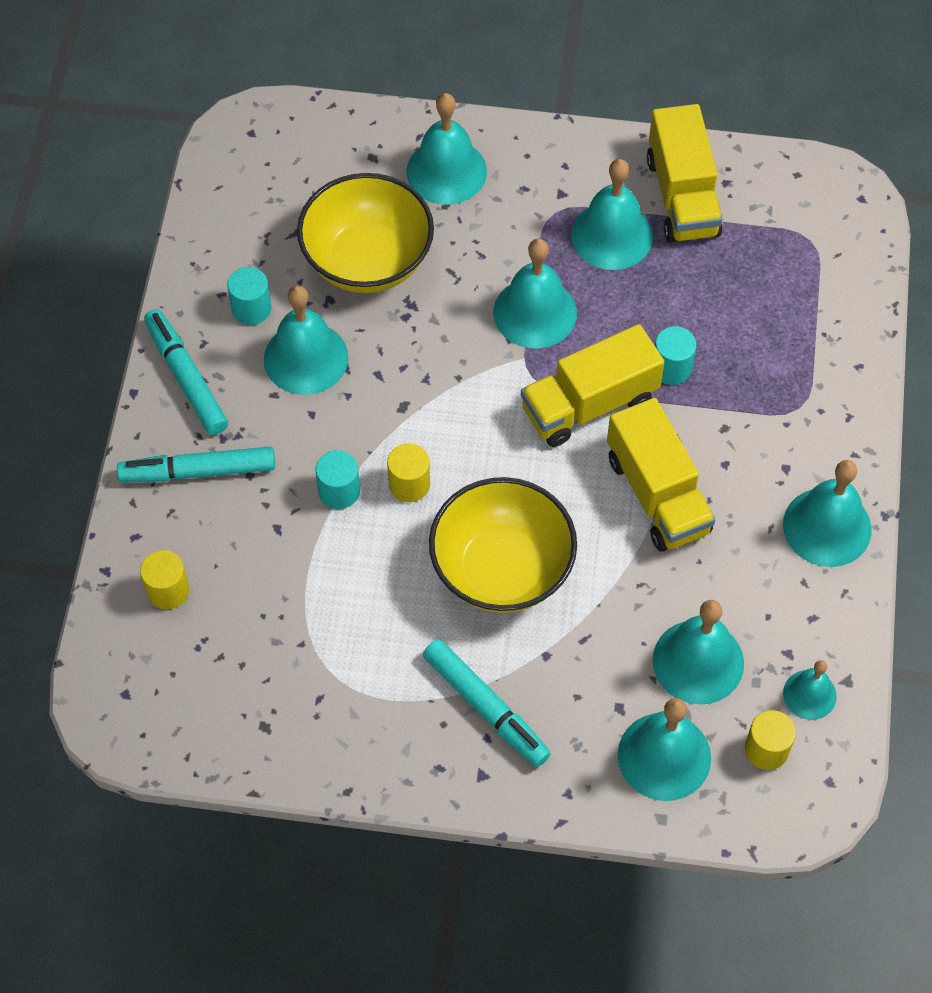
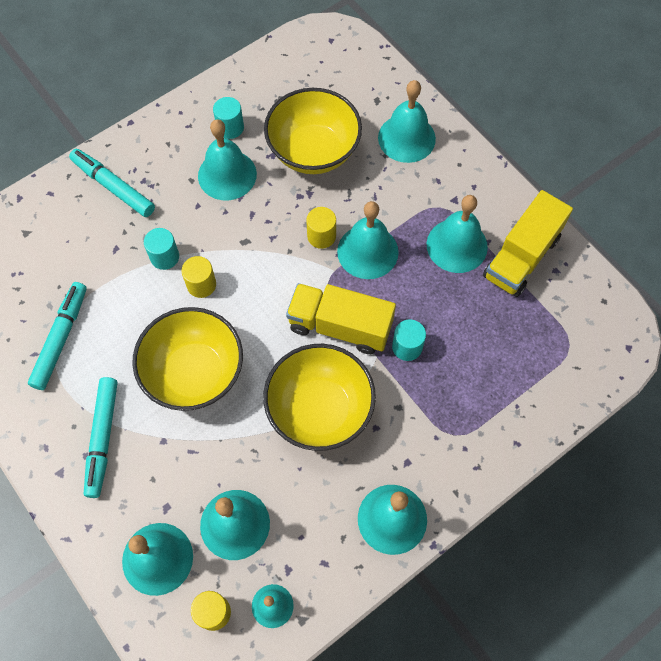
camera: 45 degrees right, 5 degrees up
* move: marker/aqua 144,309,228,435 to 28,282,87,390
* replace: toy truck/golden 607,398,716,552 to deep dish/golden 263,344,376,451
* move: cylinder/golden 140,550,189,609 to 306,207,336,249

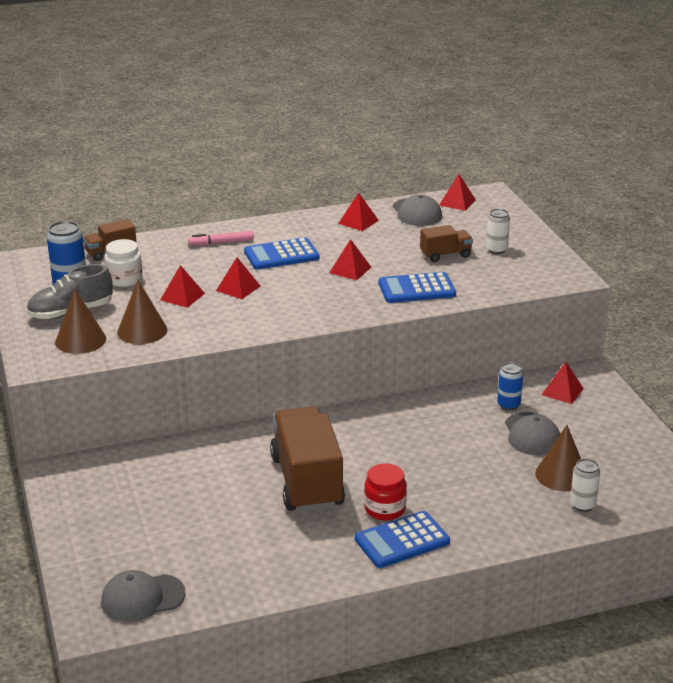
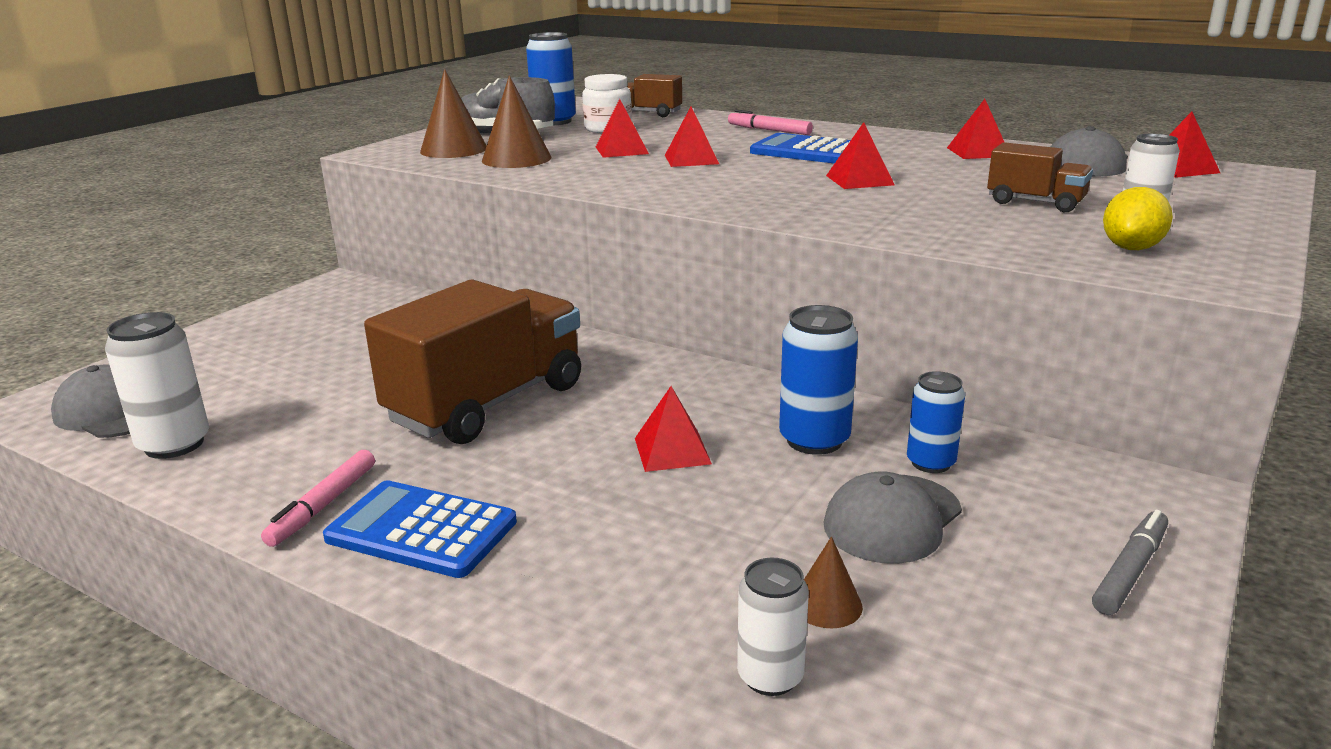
camera: 50 degrees right, 5 degrees down
* insert: tin/snow-white 105,312,209,459
* insert: marker/rosy 261,450,375,547
* move: pyramid shape/crimson 542,361,584,404 to 635,386,712,472
* insert: tin/royal blue 779,305,858,455
* resize: solid cone/russet 535,425,581,491 = 804,537,863,628 x0.56
* insert: marker/ash-grey 1092,510,1168,615
* insert: toy lemon/golden 1103,187,1173,250
* delete: jam jar/crimson 364,463,407,521
* delete: pocket calculator/royal blue 378,272,456,303

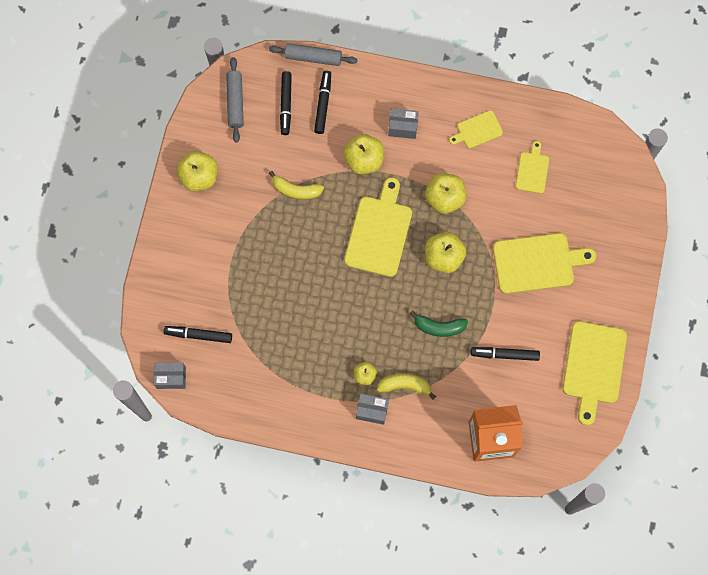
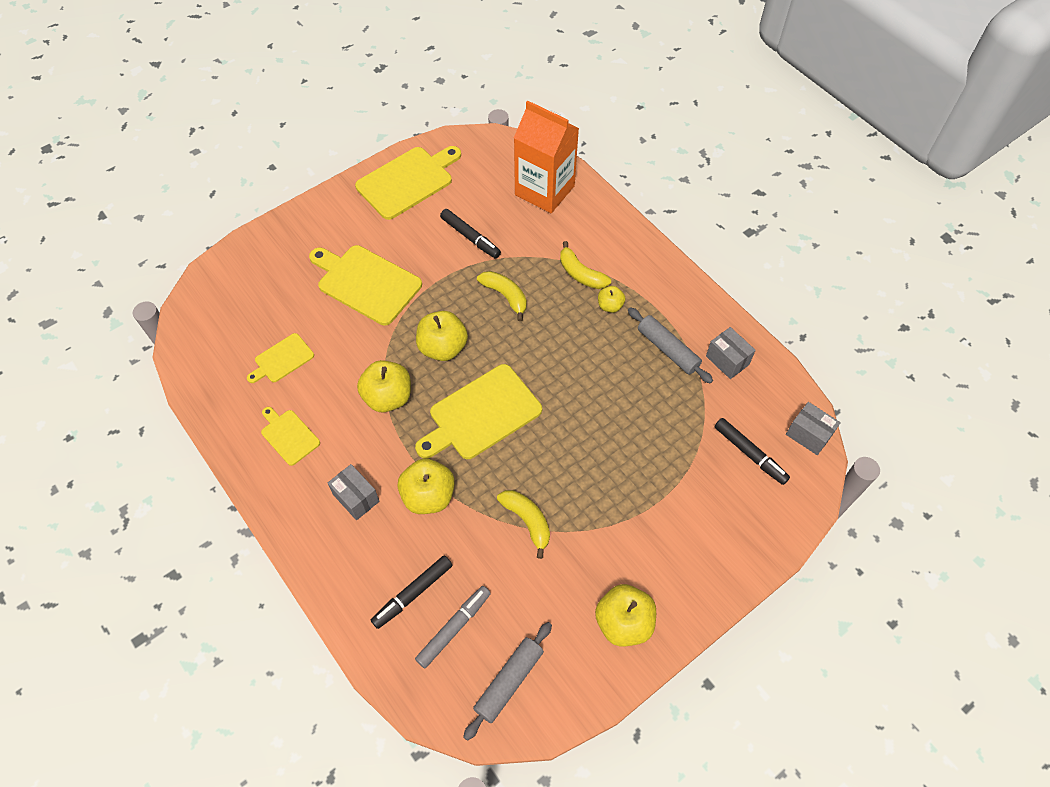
camera: 140 degrees left, 15 degrees down
* rotate: chopping board/golden 449,110,503,148 = 261,407,320,466 150 degrees counterclockwise
* recolor: marker/black 280,71,292,135 to marker/ash-grey 415,586,491,668
* recolor: banana/emerald 410,311,468,337 to banana/golden 477,271,527,321
* move: rolling pin/ash-grey 269,43,358,66 to 628,307,713,384
* move: package/ash-grey 356,394,389,425 to 706,327,756,379

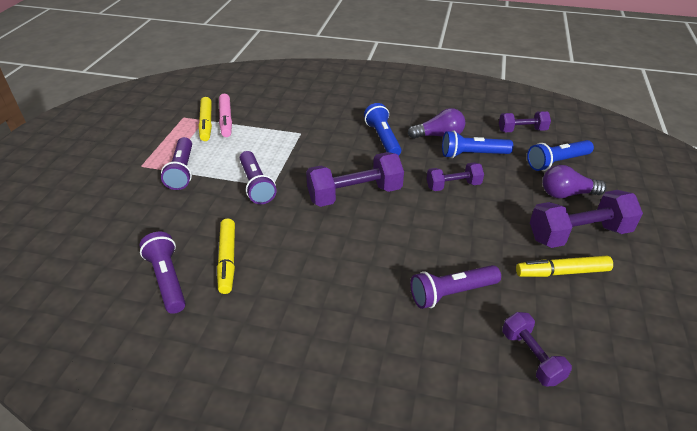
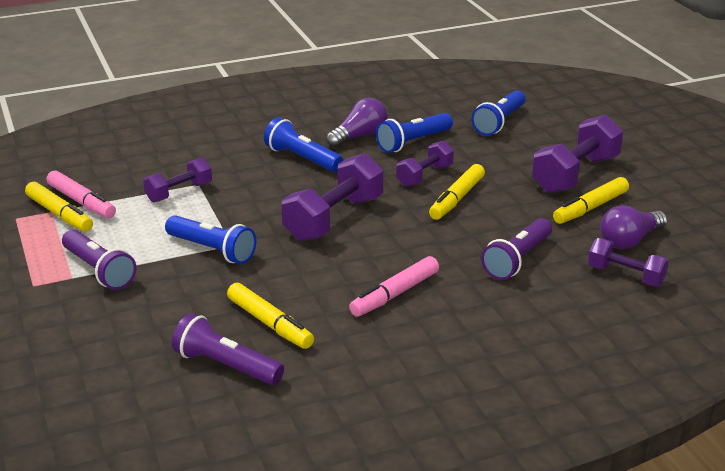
camera: 35 degrees left, 10 degrees down
* move: hand weight/violet 499,111,551,132 to 143,158,212,202
* recolor: flashlight/violet 240,151,277,204 to flashlight/royal blue 165,215,256,264
* insert: marker/rosy 349,256,439,317
* insert: marker/golden 429,164,485,220
* move: light bulb/violet 542,165,607,198 to 600,205,667,249

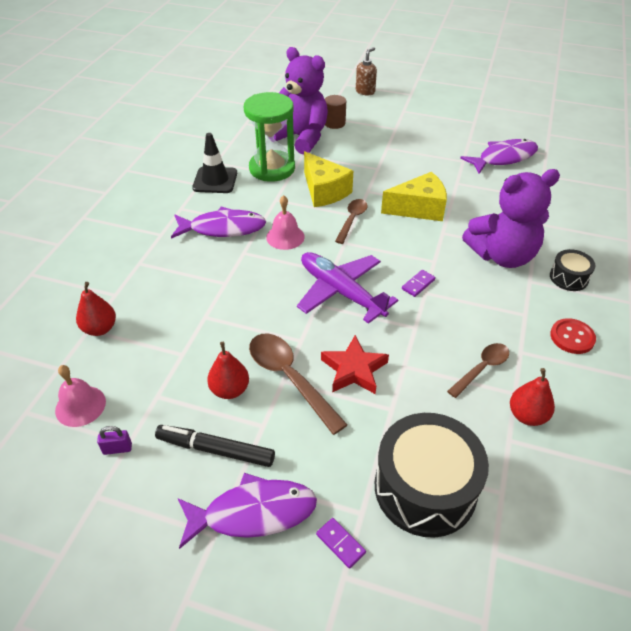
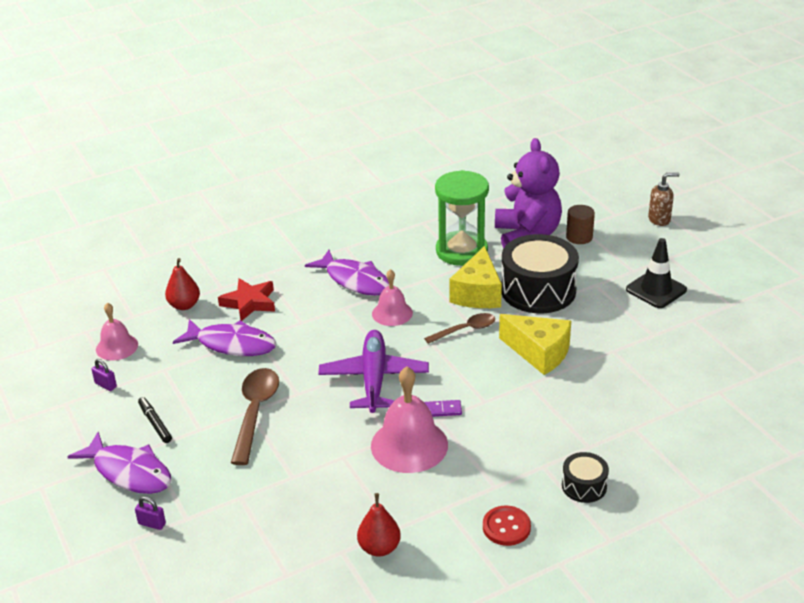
camera: 45 degrees right, 10 degrees down
* replace: domino piece/violet 316,518,366,569 to small lock/violet 135,496,166,530
* resize: marker/black 155,425,275,467 = 138,397,172,443 x0.65
* move: fish figure/violet 460,139,538,174 to 173,319,276,356
* move: star/crimson 321,335,389,394 to 218,278,275,321
* insert: hand bell/rosy 371,366,448,473
* move: snare drum/black 375,413,489,538 to 501,234,579,313
* move: road cone/black 192,133,237,193 to 626,238,687,308
* delete: pear fruit/crimson 207,342,249,399
* delete: tablespoon/russet 447,343,509,398
* delete: stuffed bear/violet 462,169,560,268

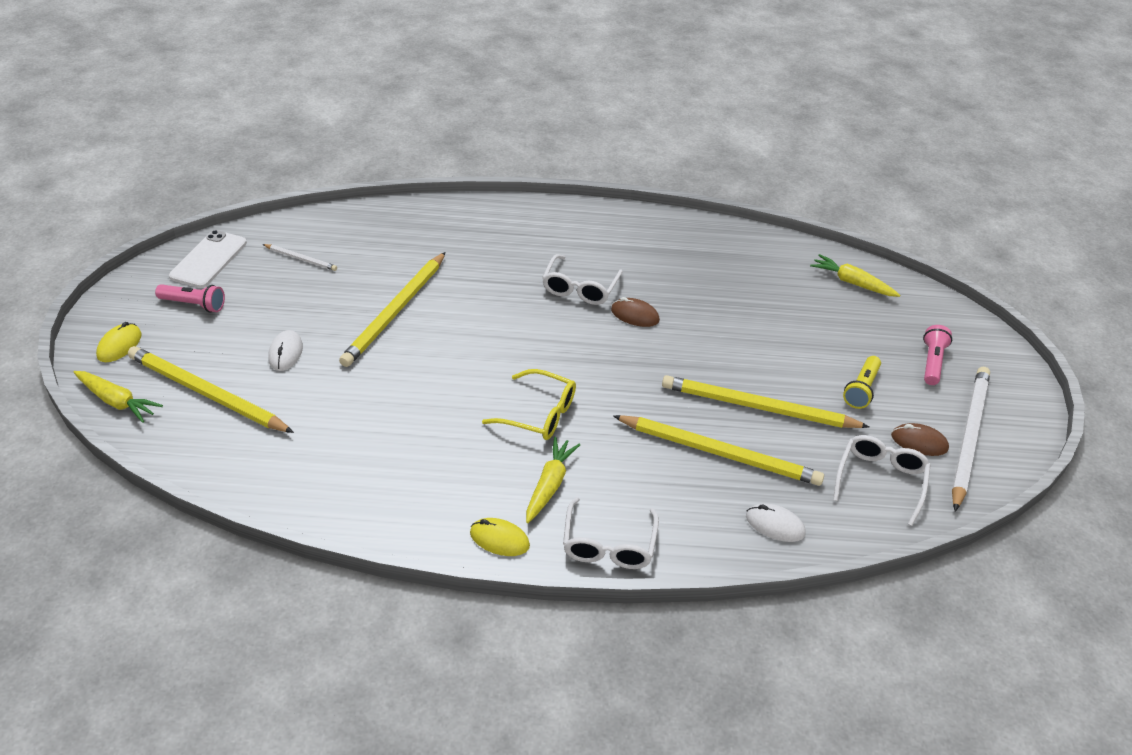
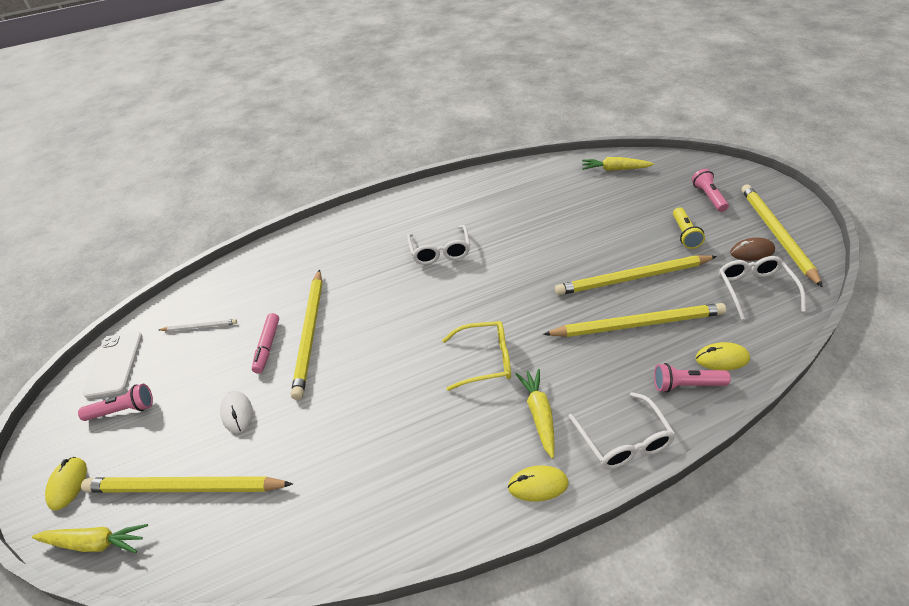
camera: 20 degrees left, 0 degrees up
* insert: marker/rosy 252,313,279,373
* insert: flashlight/rosy 654,363,731,392
* recolor: computer mouse/snow-white 746,504,806,542 to computer mouse/golden 696,342,750,371
* recolor: pencil/snow-white 952,367,990,512 to pencil/golden 741,184,823,287
* delete: computer mouse/russet 611,297,660,327

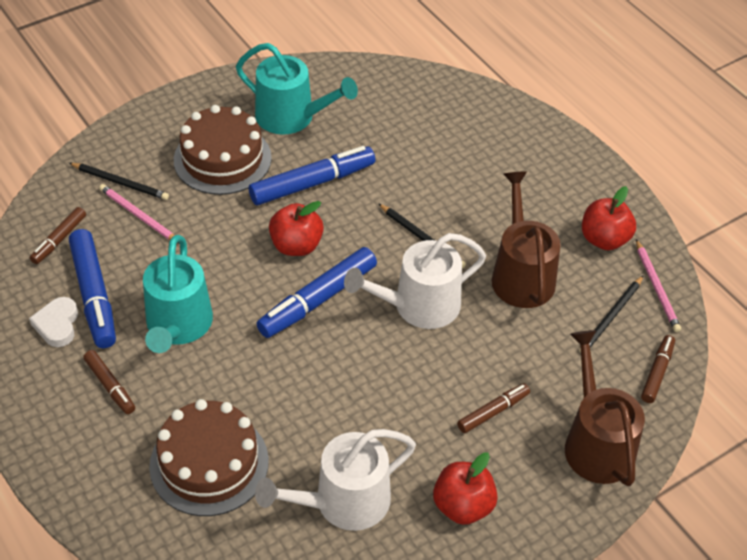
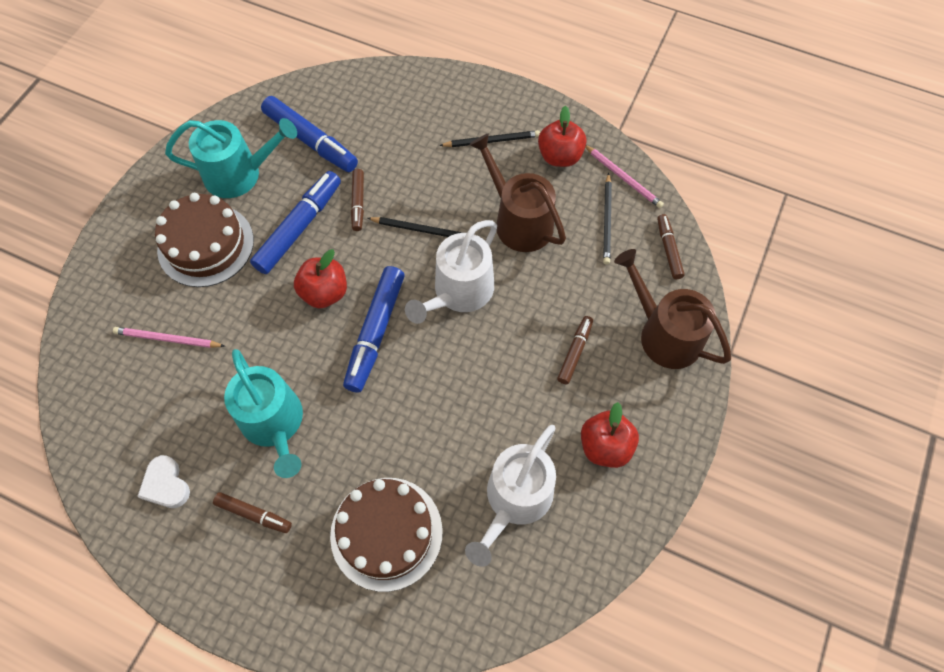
camera: 30 degrees left, 15 degrees up
* move: marker/royal blue 69,229,116,348 to 261,96,358,172
* move: marker/russet 30,207,86,264 to 351,169,364,231
* move: pencil/black 69,163,169,200 to 439,130,540,147

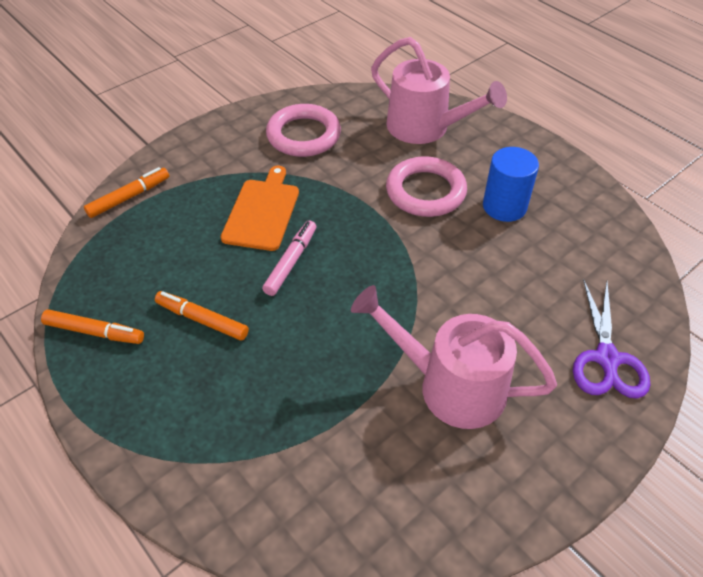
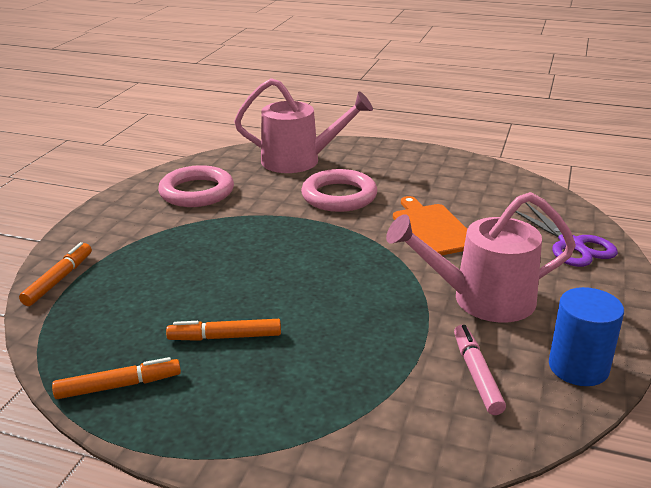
camera: 30 degrees left, 20 degrees down
* move: chopping board/orange 221,166,299,251 to 393,196,467,255
* move: marker/rosy 262,220,316,296 to 454,325,506,415
* move: cylinder/royal blue 483,147,539,222 to 549,287,624,386

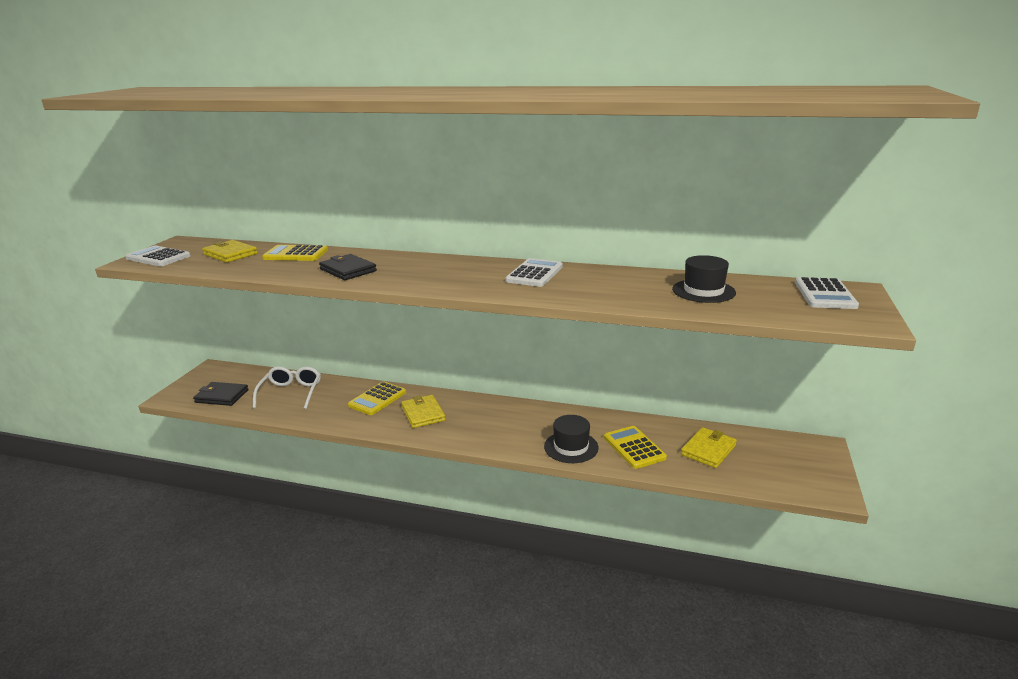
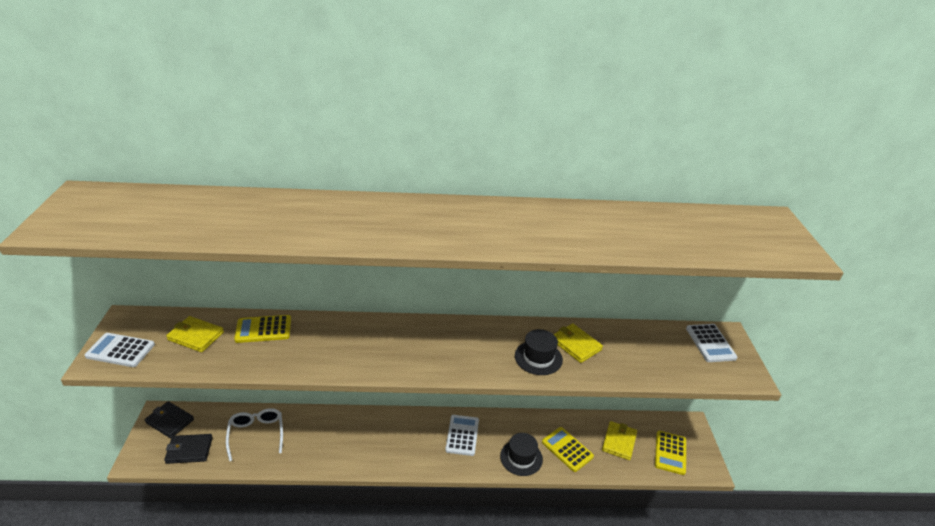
camera: 20 degrees left, 10 degrees up
* move: card wallet/black 319,254,377,280 to 145,401,194,438
* move: pocket calculator/snow-white 505,258,563,287 to 445,415,479,456
* move: hat/black 672,255,736,303 to 515,329,563,375
* move: card wallet/golden 401,395,446,428 to 554,324,603,363
* move: pocket calculator/golden 348,381,406,415 to 655,431,686,475

